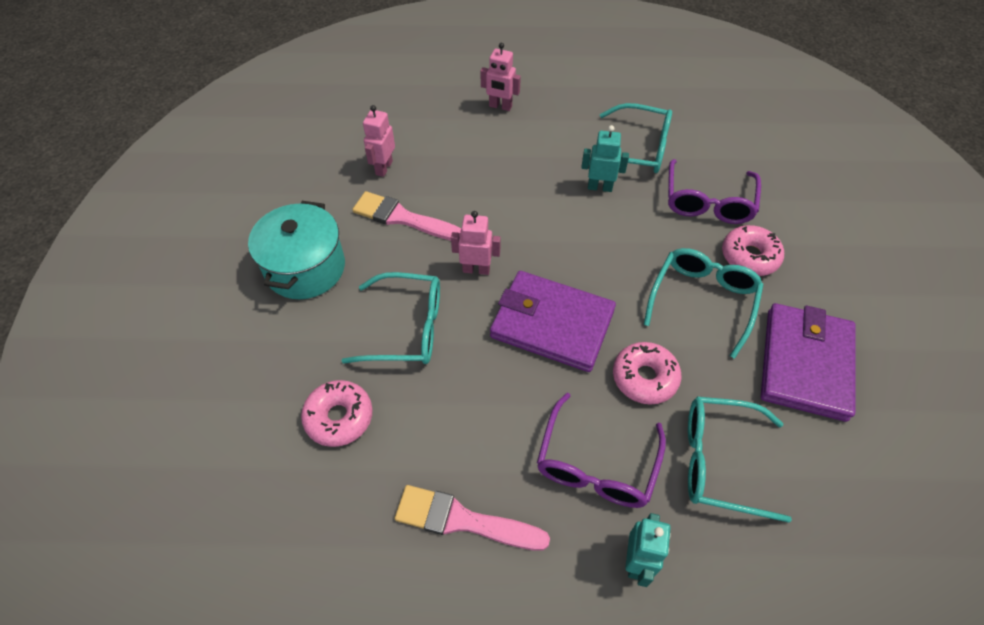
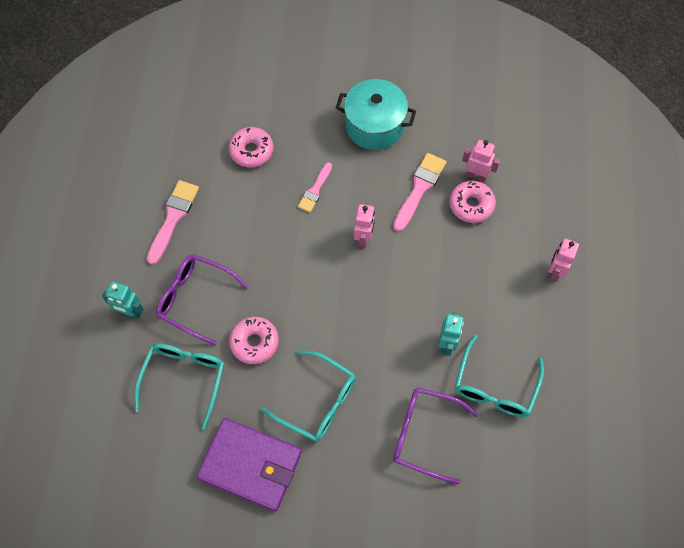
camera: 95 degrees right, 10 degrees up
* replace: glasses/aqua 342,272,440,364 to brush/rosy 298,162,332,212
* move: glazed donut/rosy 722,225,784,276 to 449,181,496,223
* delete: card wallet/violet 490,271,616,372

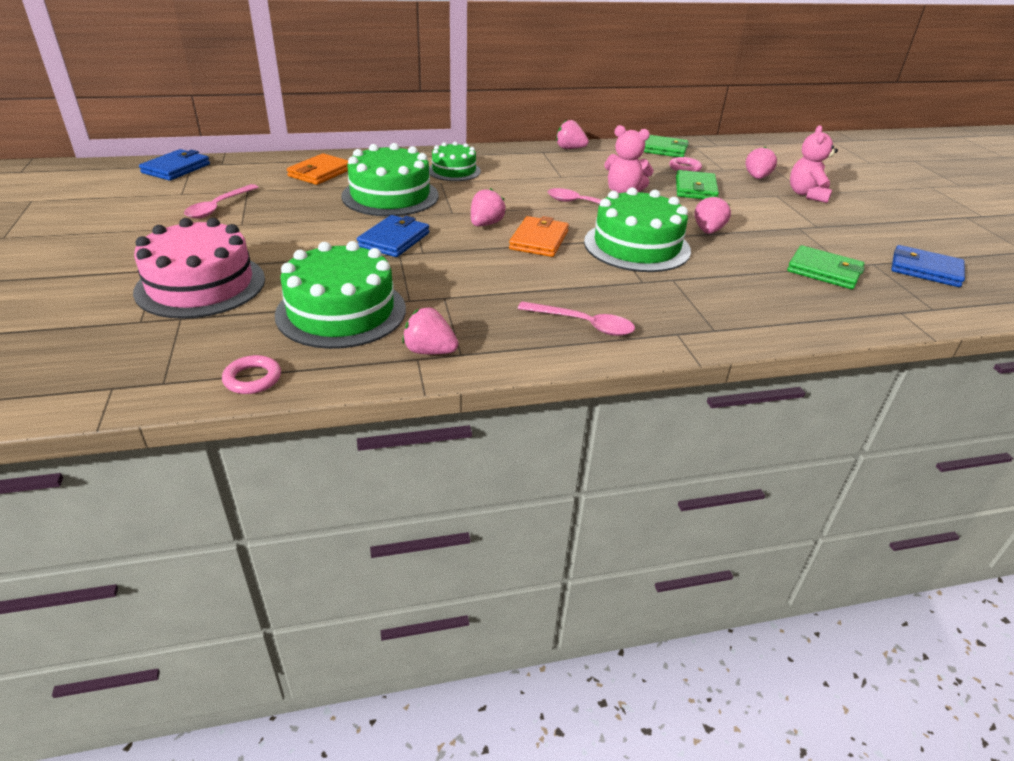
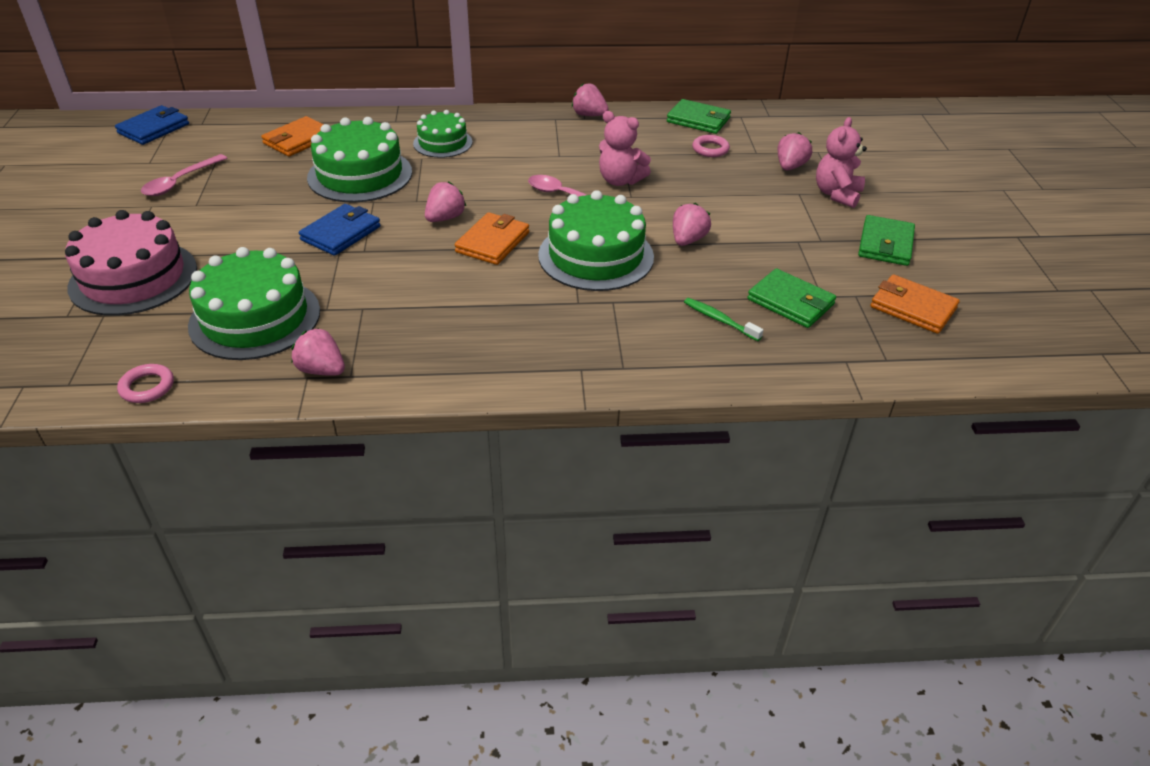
camera: 10 degrees right, 5 degrees up
* insert: toothbrush/emerald 684,298,763,341
* move: card wallet/emerald 676,170,719,199 to 858,215,915,266
* recolor: card wallet/royal blue 891,245,965,287 to card wallet/orange 870,274,960,334
* delete: tablespoon/rosy 518,301,635,336

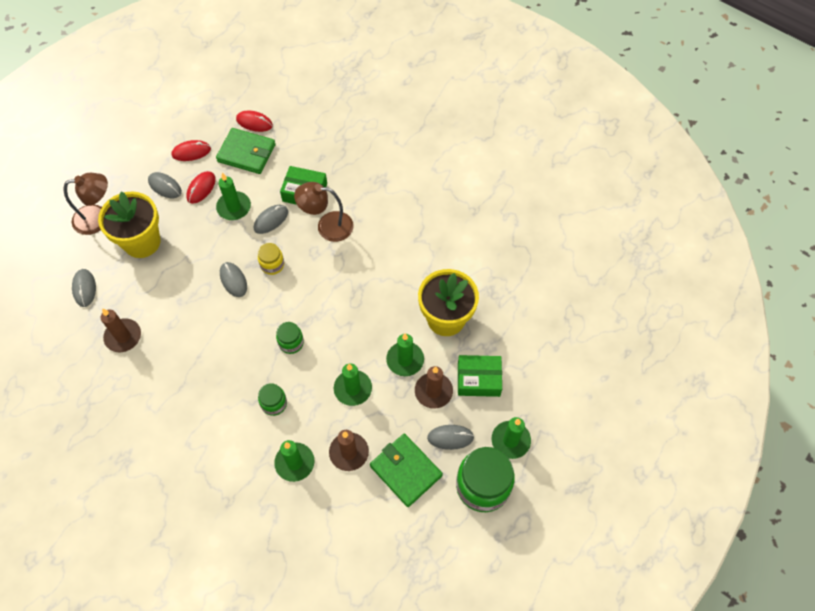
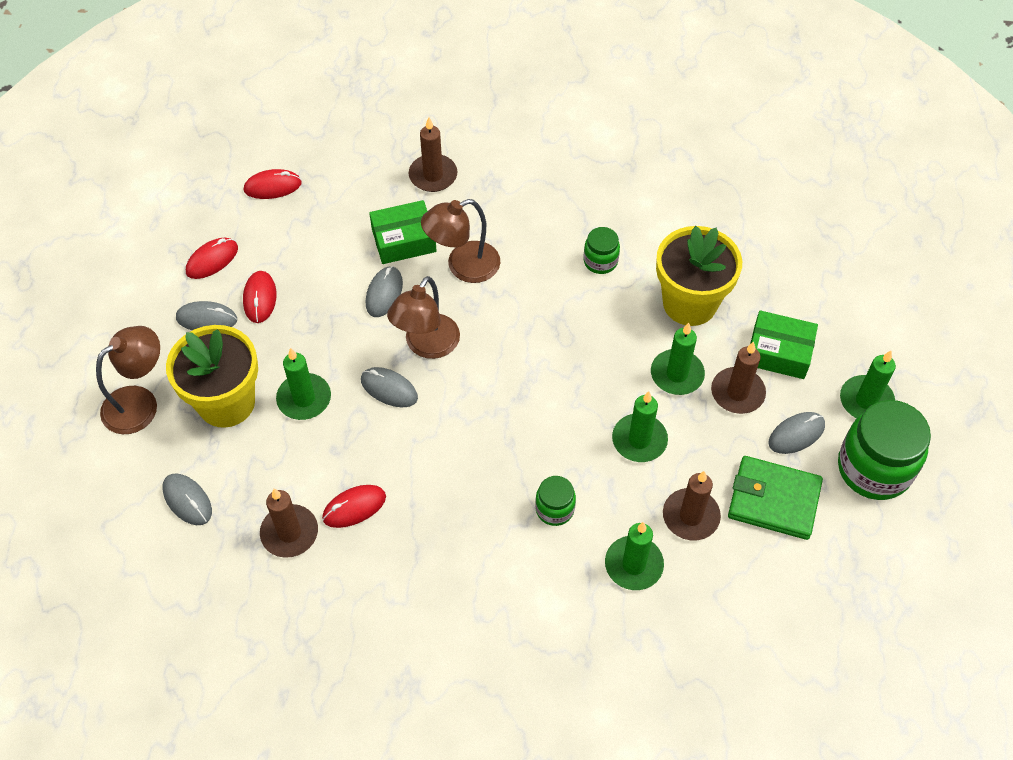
camera: 30 degrees left, 5 degrees down
* move: wax candle/emerald 216,173,251,220 to 276,348,331,420
* insert: computer mouse/crimson 322,485,386,528
* replace: jam jar/golden 258,243,284,275 to reading lamp/russet 387,276,460,359
* insert: wax candle/russet 409,117,457,192
* move: jam jar/emerald 276,322,304,354 to 584,227,620,274
* rotate: package/emerald 458,355,502,397 = 750,310,818,379 45 degrees clockwise
* delete: card wallet/emerald 216,128,276,174

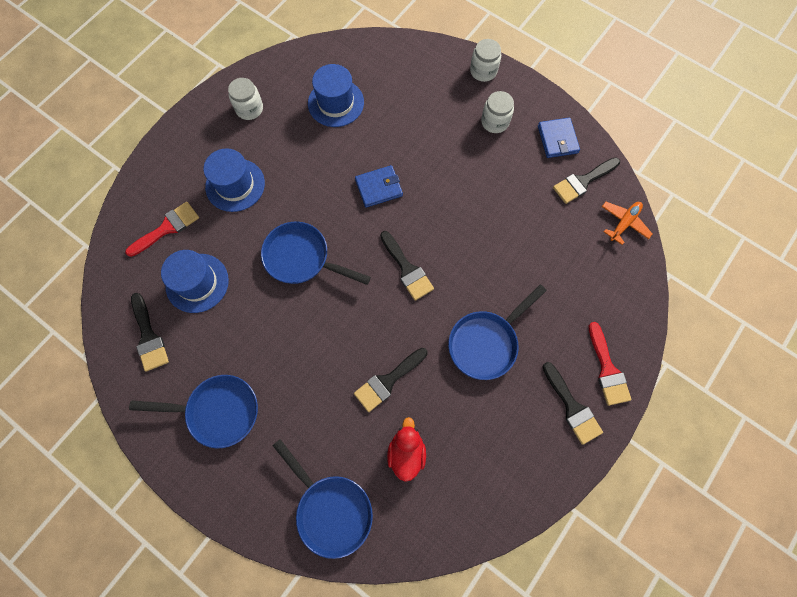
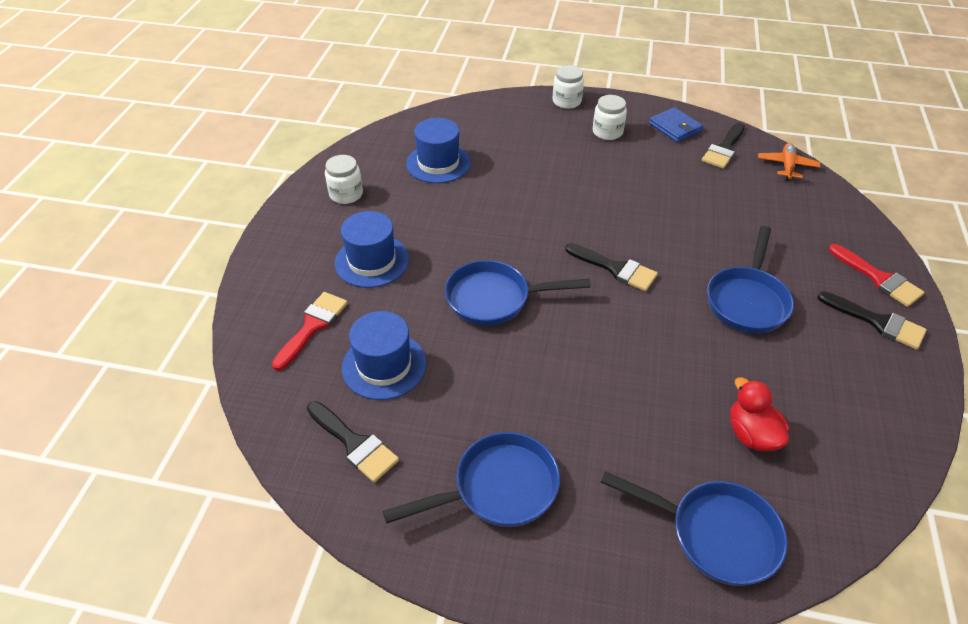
camera: 25 degrees left, 25 degrees down
* delete: brush/black 354,348,427,412
* delete: card wallet/royal blue 355,165,403,208

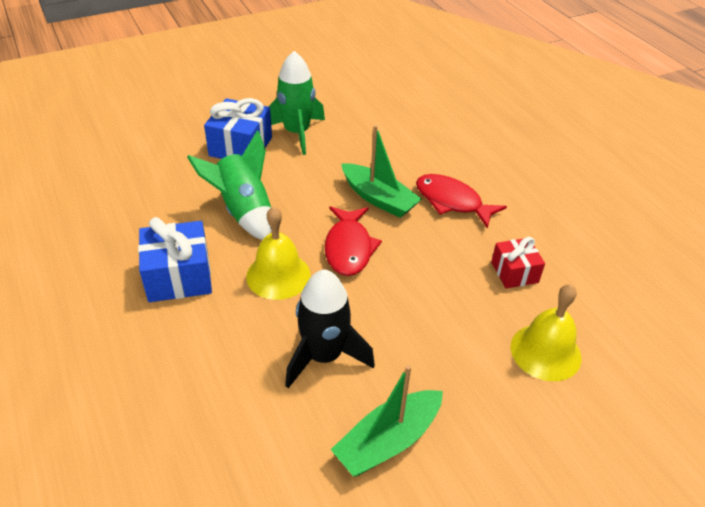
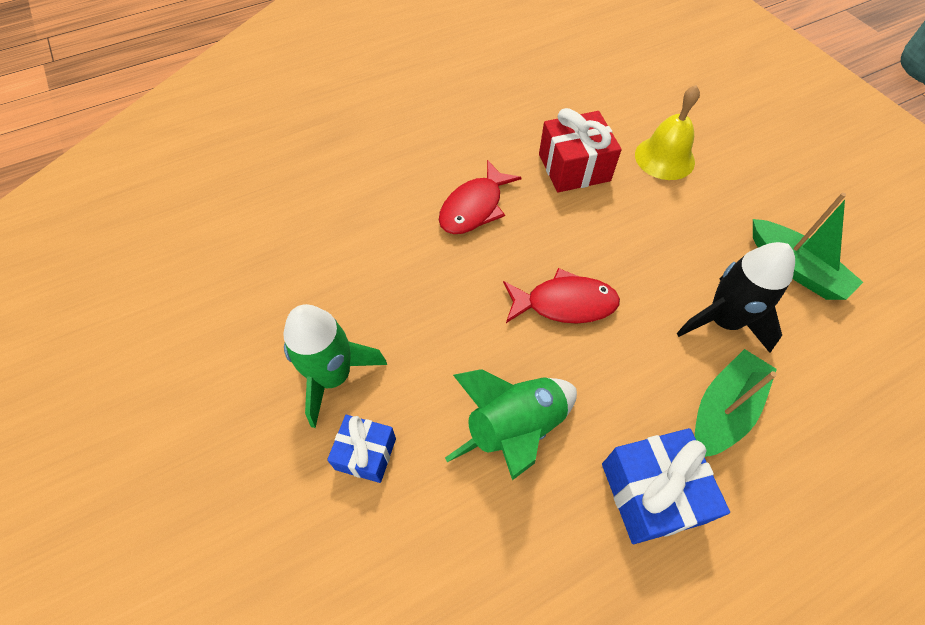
camera: 90 degrees left, 15 degrees up
* resize: gift/royal blue 204,98,272,159 = 327,415,396,483 x0.63
* resize: gift/crimson 491,237,545,289 = 539,108,622,193 x1.59
* move: sailboat/emerald 341,125,422,218 to 695,349,777,457
* delete: hand bell/golden 246,206,311,300

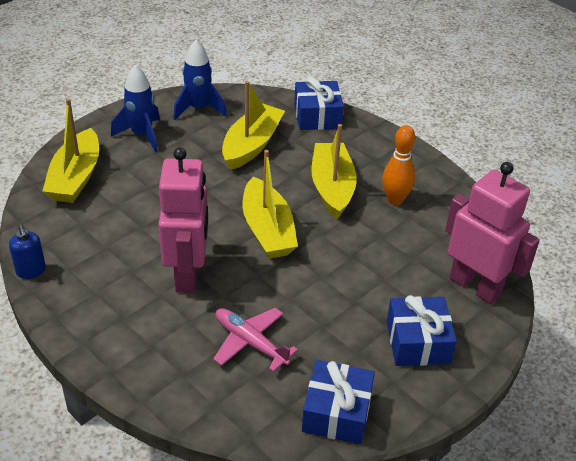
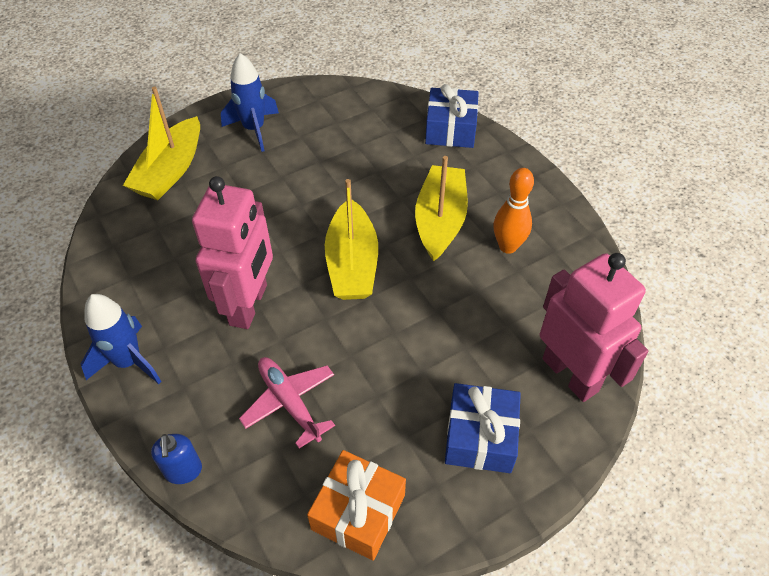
camera: 15 degrees right, 10 degrees up
* move: toy rocket/royal blue 173,40,227,120 to 81,294,162,384
* move: soap dispenser/royal blue 9,224,46,279 to 151,434,202,484
* recolor: gift/royal blue 302,360,375,445 to gift/orange 307,450,406,561
* delete: sailboat/golden 222,81,285,170

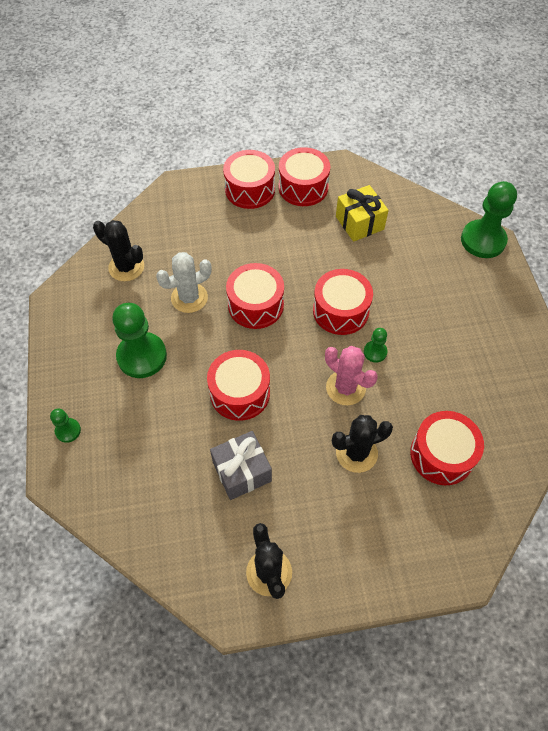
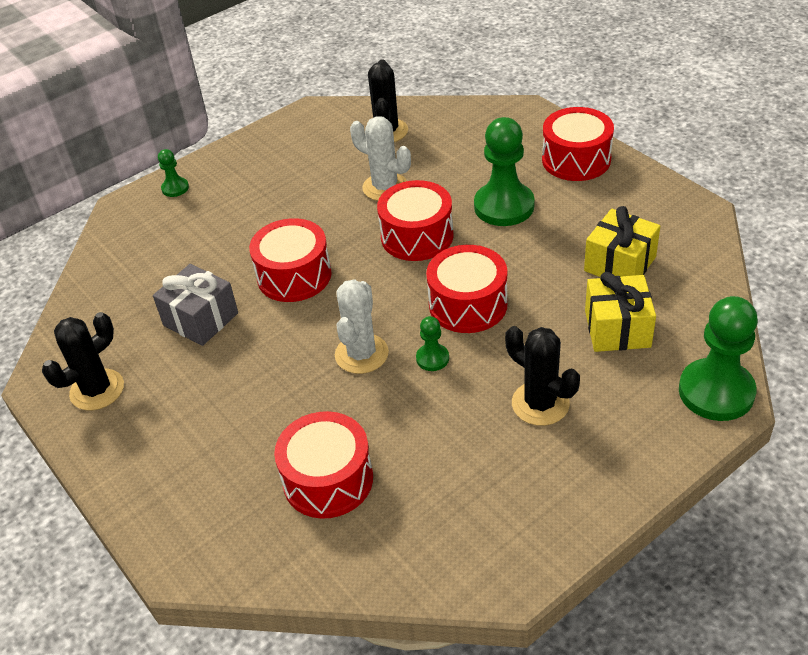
camera: 65 degrees right, 15 degrees down
* recolor: saguaro cactus/rosy 325,346,378,405 to saguaro cactus/snow-white 335,279,389,374
* move: chess pawn/emerald 112,303,167,378 to 474,117,535,226
* move: saguaro cactus/black 332,415,393,473 to 505,326,580,426
* insert: gift/golden 585,272,656,352
* delete: snare drum/crimson 278,147,330,206

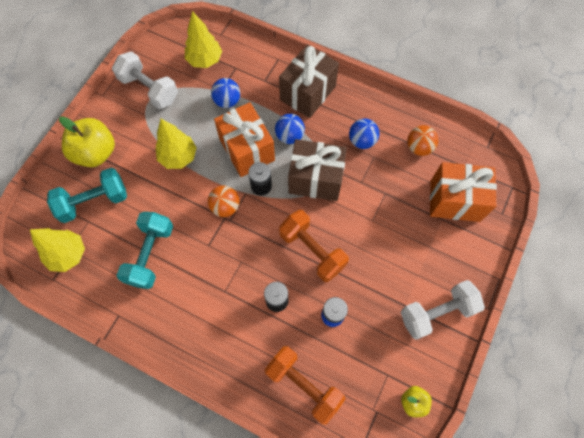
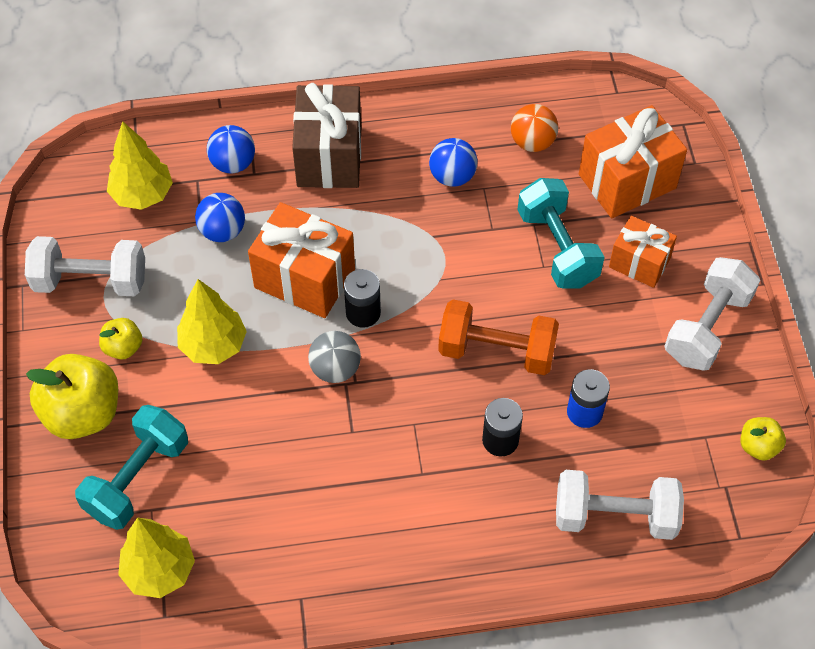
camera: 35 degrees left, 10 degrees down
* insert: toy apple/golden 99,318,142,360
* move: play ball/royal blue 275,114,305,144 to 207,125,255,174
* recolor: play ball/orange 208,186,240,217 to play ball/ash-grey 308,331,361,383
* move: hand weight/aqua 116,212,173,289 to 517,178,605,289
* recolor: hand weight/orange 265,346,345,424 to hand weight/snow-white 556,470,684,540
* insert: gift/orange 609,216,677,288
* delete: gift/russet 288,139,347,201

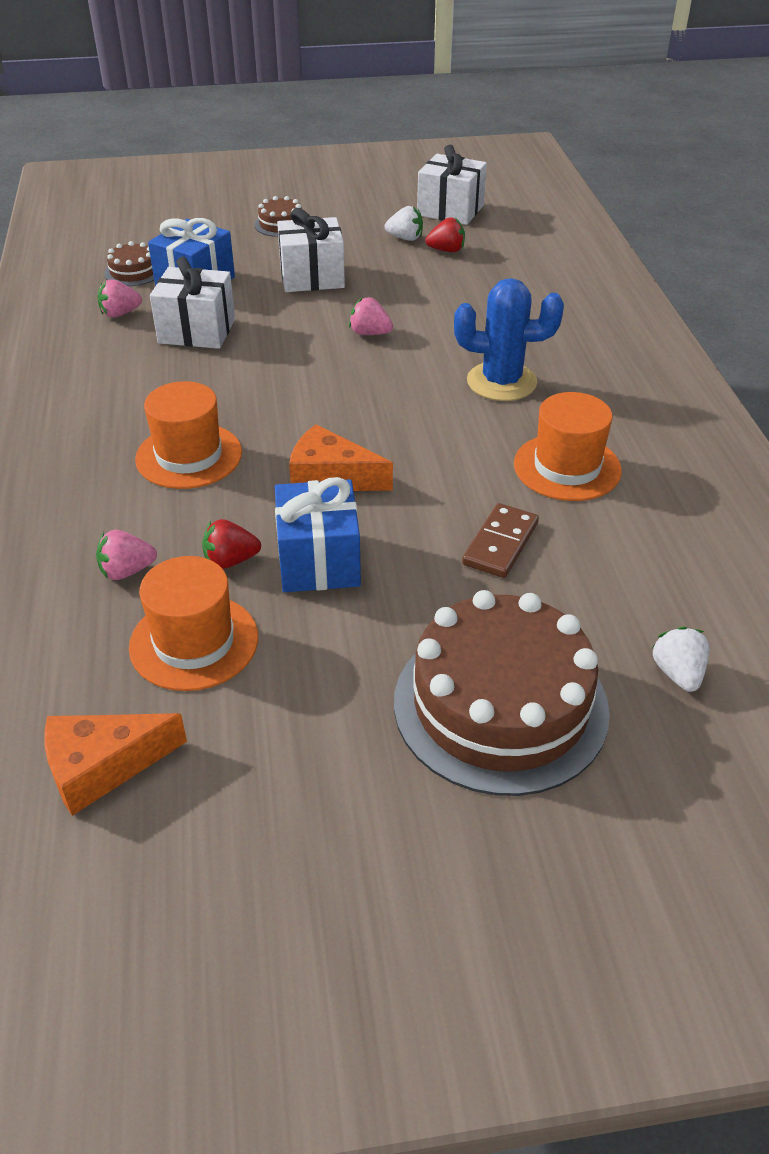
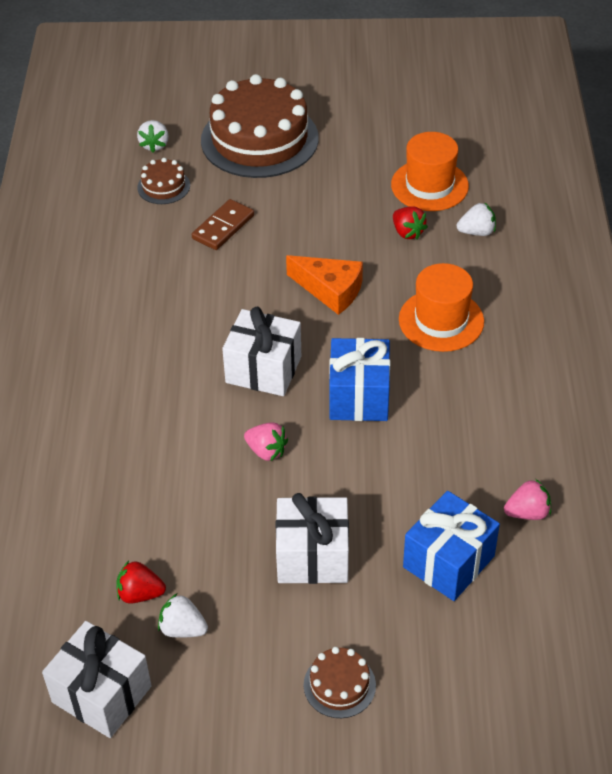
camera: 170 degrees left, 5 degrees up
* move: cake/russet 104,241,154,286 to 137,158,190,204
* move: gift/snow-white 150,257,235,349 to 222,307,301,396
* move: gift/royal blue 275,477,361,592 to 329,338,390,421
* rotate: toy strawberry/crimson 202,519,261,569 = 393,206,428,239 60 degrees clockwise
* recolor: toy strawberry/rosy 96,530,157,580 to toy strawberry/snow-white 457,202,496,236
* delete: cheese/orange 44,713,187,816
* delete: saguaro cactus/royal blue 454,278,564,401
* delete: hat/orange 514,392,622,501

